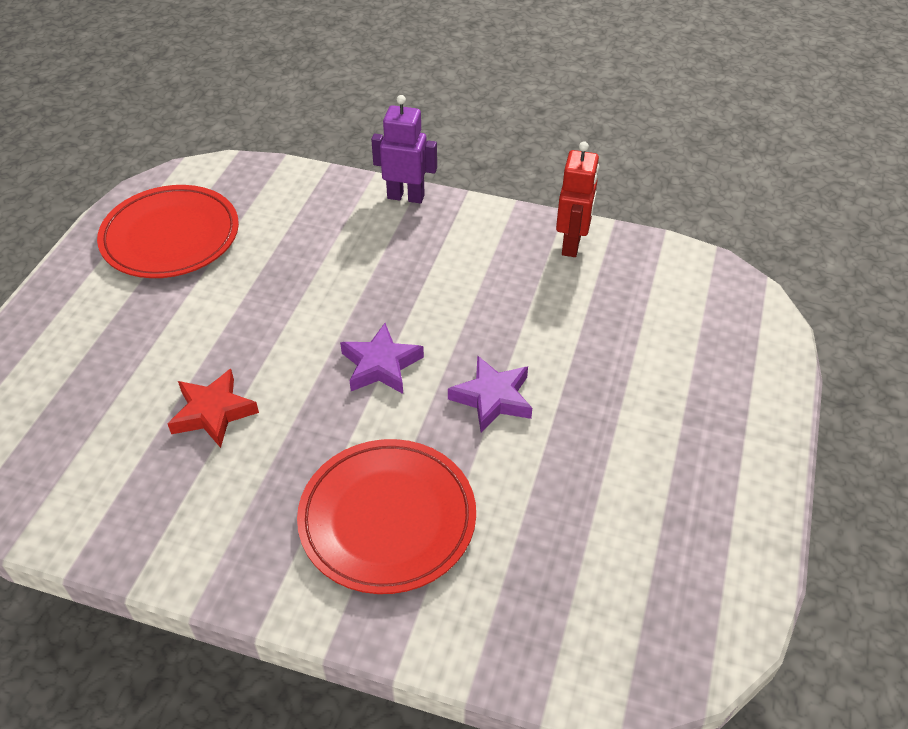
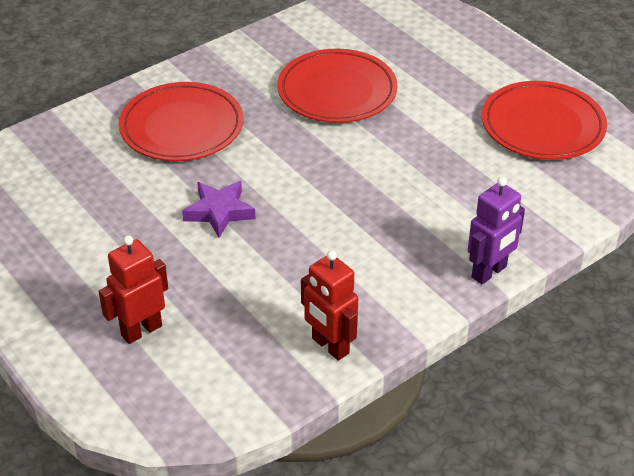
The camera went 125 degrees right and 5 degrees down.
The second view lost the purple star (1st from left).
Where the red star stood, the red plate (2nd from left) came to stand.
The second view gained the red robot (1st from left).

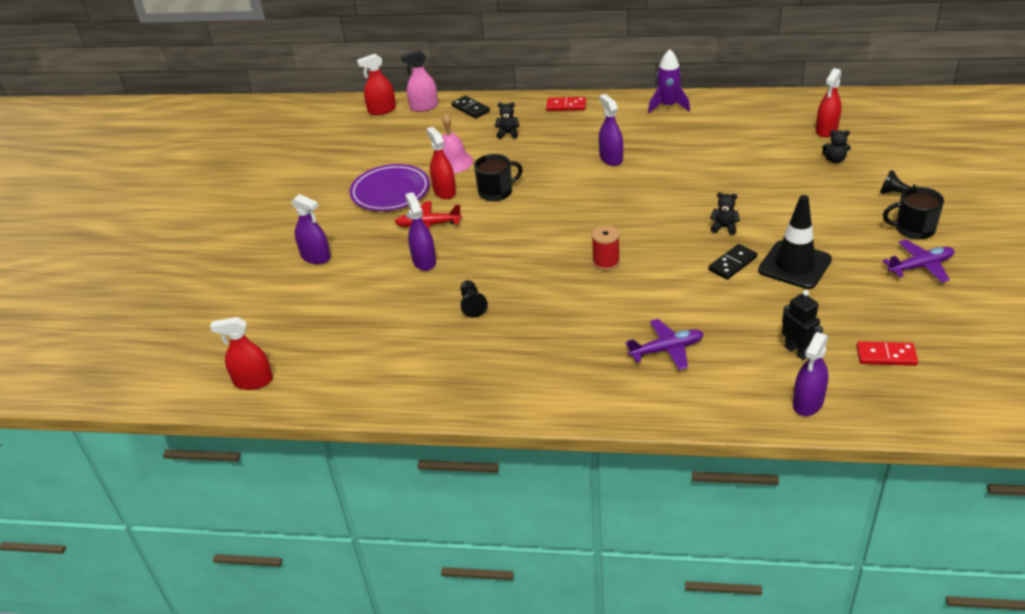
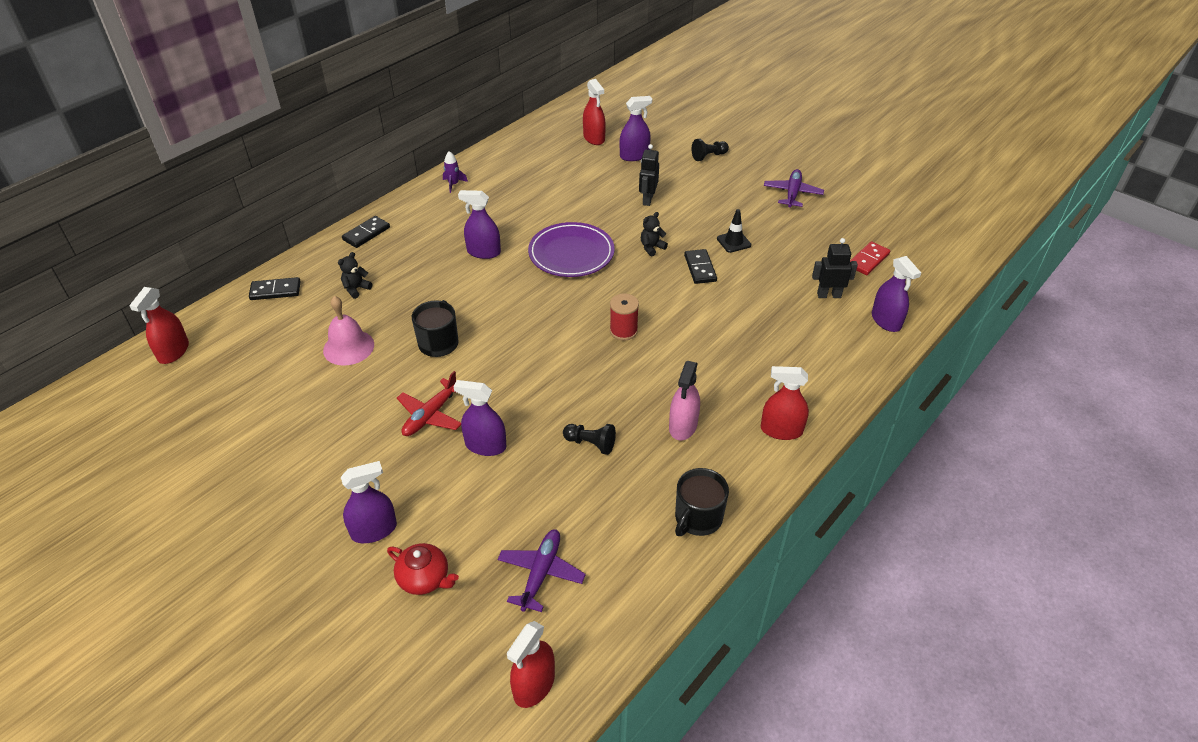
The camera went 60 degrees left and 5 degrees up.
The size of the purple rocket changed by a factor of 0.59.
The pink spray bottle ended up elsewhere.
What was the red domino (1st from left) turned into the black domino (2nd from left).
The red spray bottle (3rd from left in the first image) ended up elsewhere.
Where the black teddy bear (3rd from left) stood, the purple spray bottle (4th from left) came to stand.
The purple plate ended up elsewhere.
The black mug (2nd from left) ended up elsewhere.
The size of the black traffic cone changed by a factor of 0.51.
The purple plane (1st from left) ended up elsewhere.
The second view gained the black robot (1st from left).
The second view gained the red teapot.

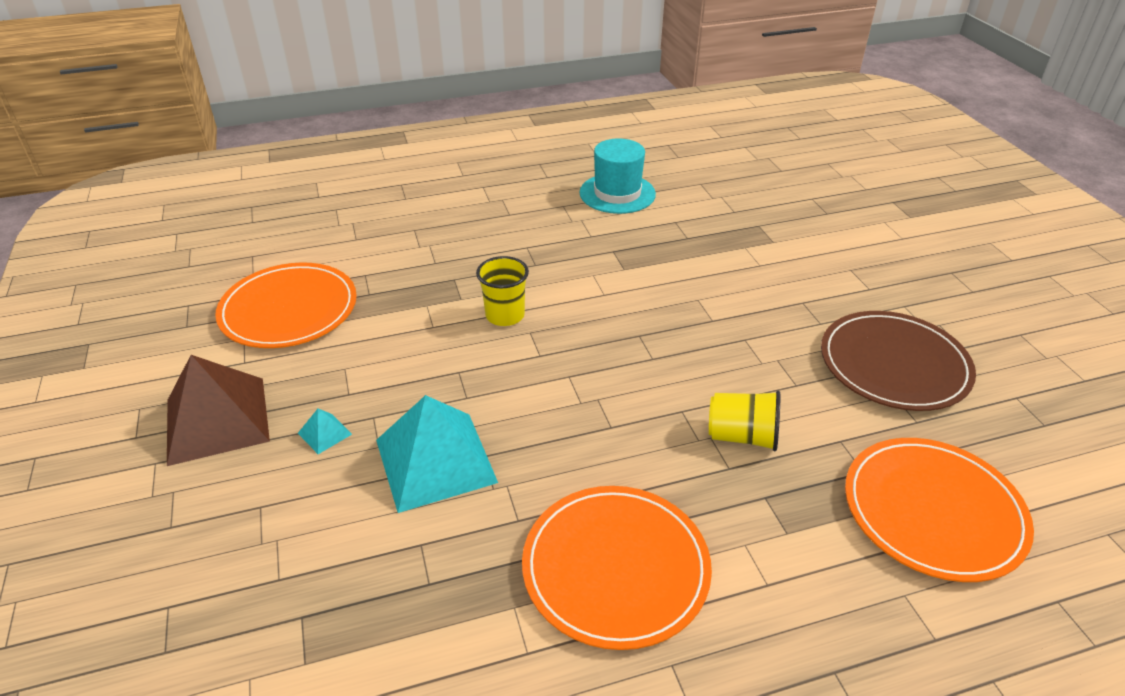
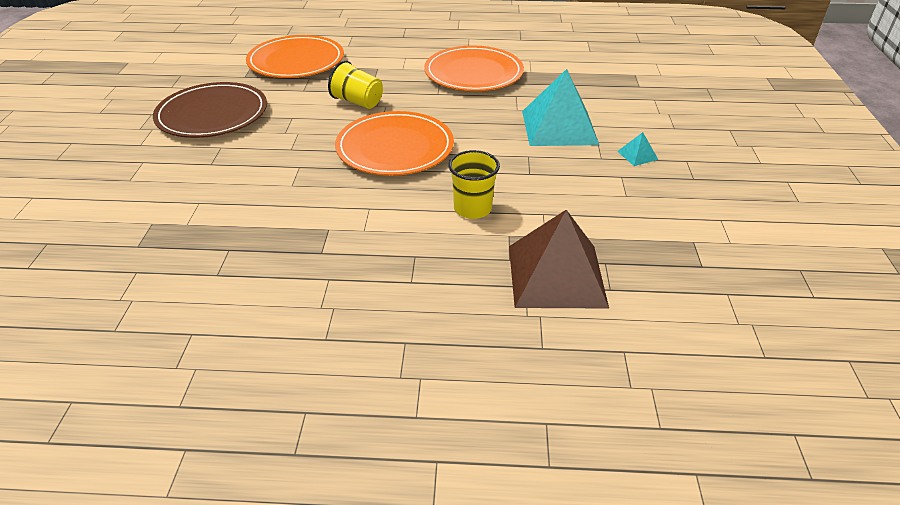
The camera went 160 degrees left and 0 degrees up.
The second view lost the turquoise hat.
The orange plate (1st from left in the first image) ended up elsewhere.
The brown pyramid ended up elsewhere.

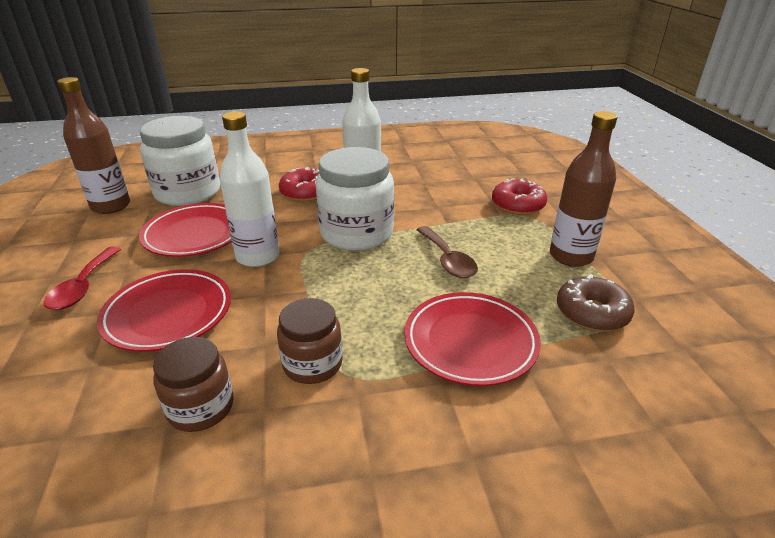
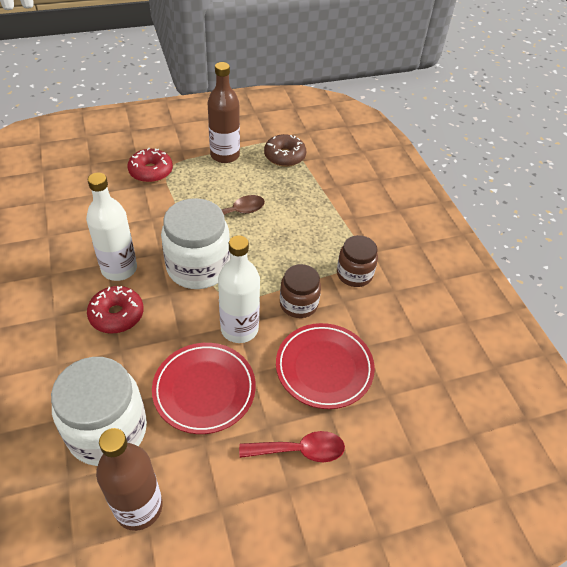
The camera went 100 degrees left and 15 degrees up.
The second view lost the red plate (3rd from left).
The brown jar (1st from left) ended up elsewhere.

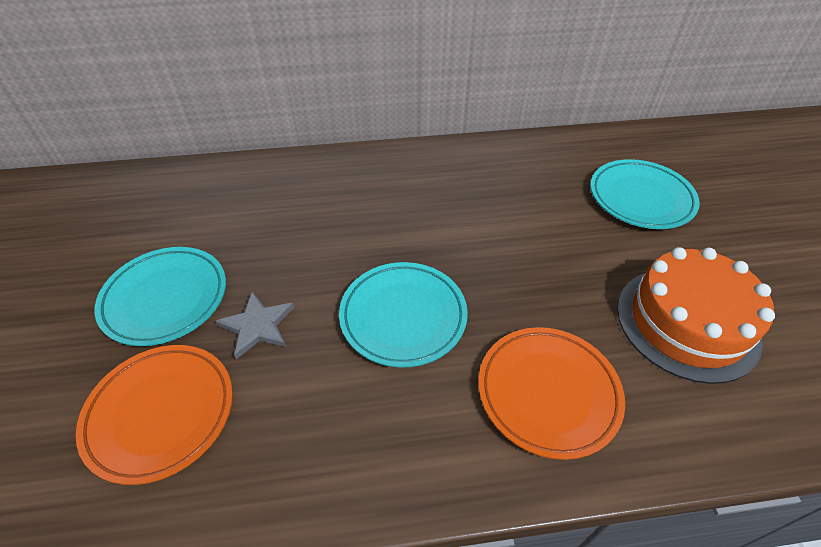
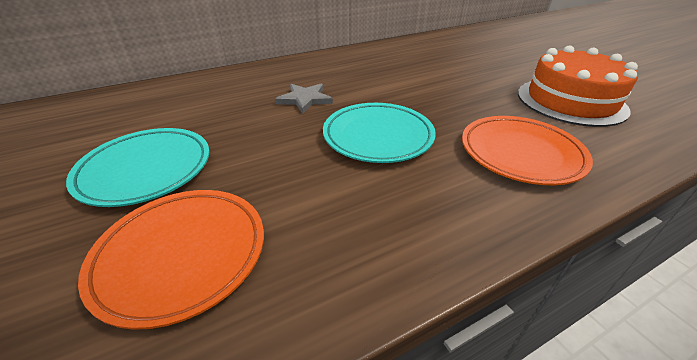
The camera went 20 degrees left and 10 degrees down.
The second view lost the turquoise plate (3rd from left).
The grey star ended up elsewhere.

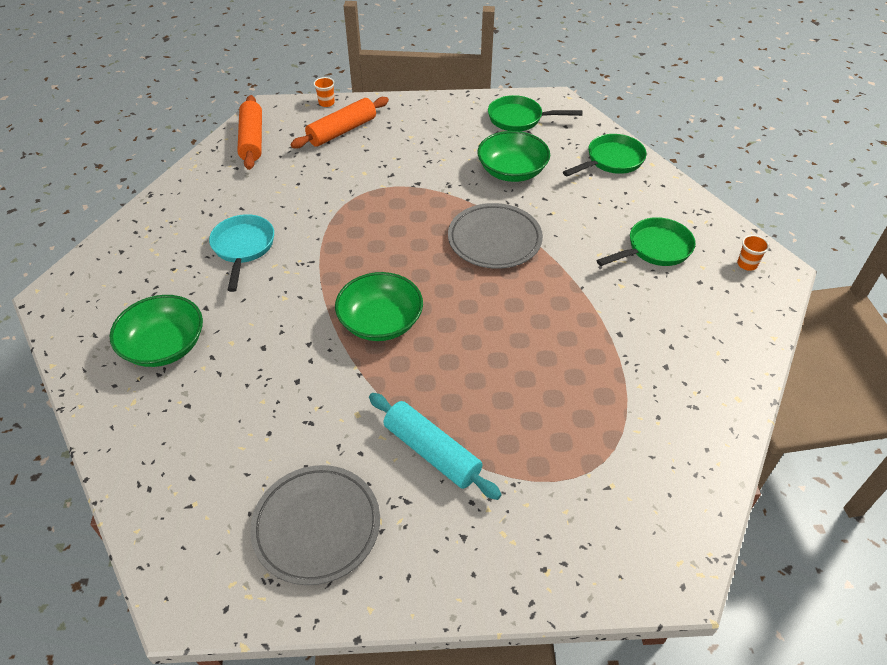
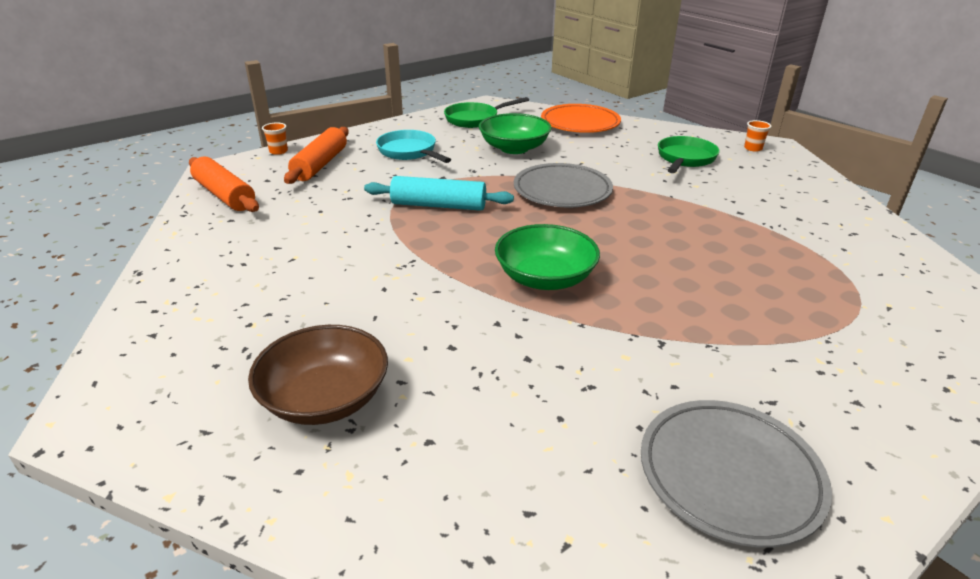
The camera went 35 degrees left and 15 degrees down.
Where the green pan (2nd from left) stood, the orange plate came to stand.
The turquoise pan ended up elsewhere.
What was the green bowl (1st from left) turned into the brown bowl.
The turquoise rolling pin ended up elsewhere.

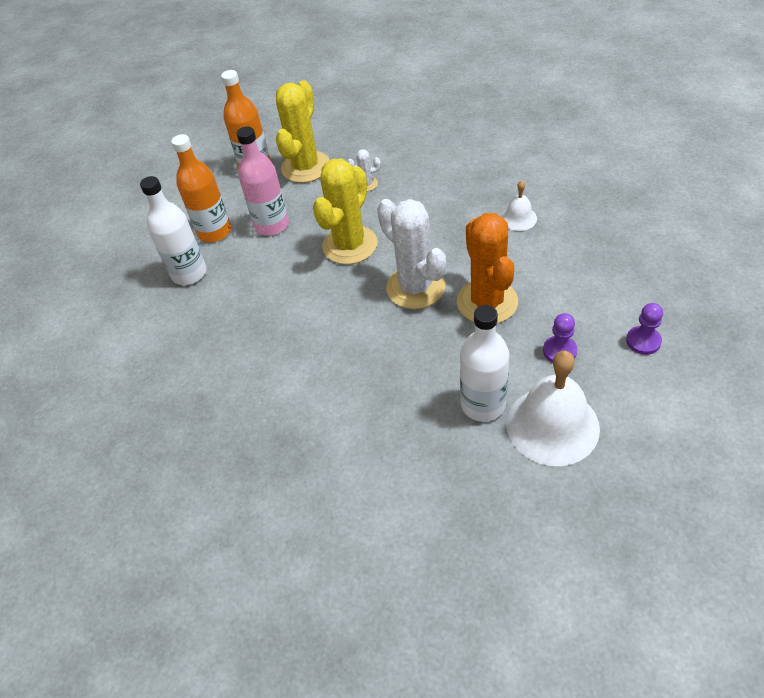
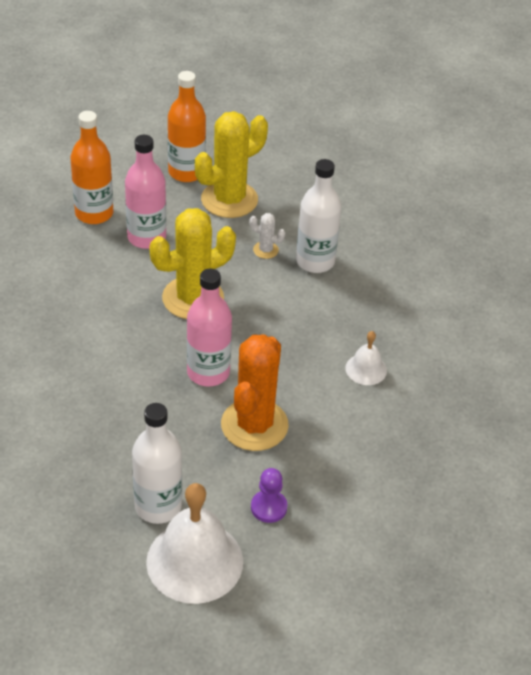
The camera went 25 degrees right and 5 degrees down.
The white bottle (1st from left in the first image) ended up elsewhere.
Where the white cactus (2nd from left) stood, the pink bottle (2nd from left) came to stand.
The second view lost the purple pawn (2nd from left).

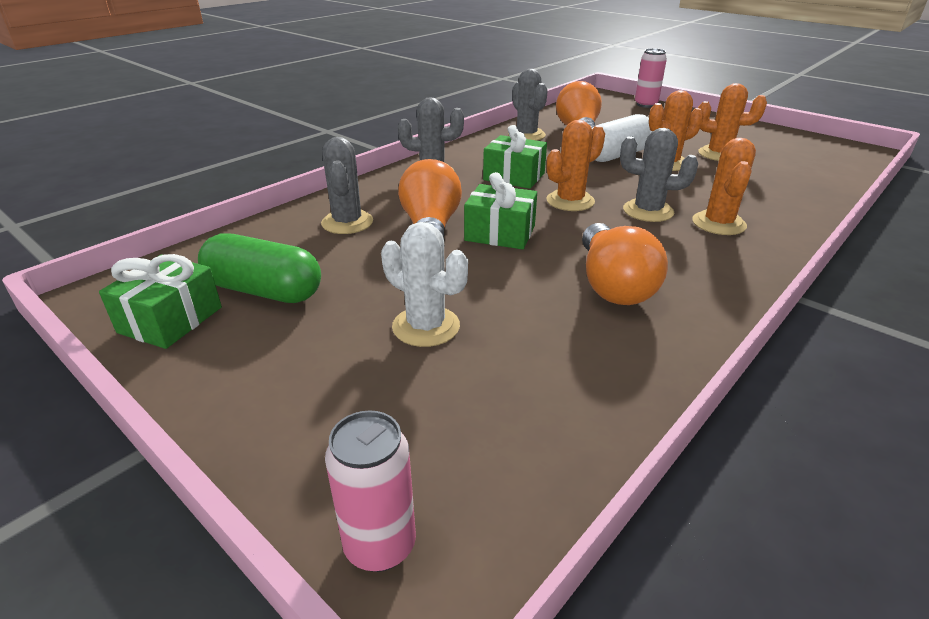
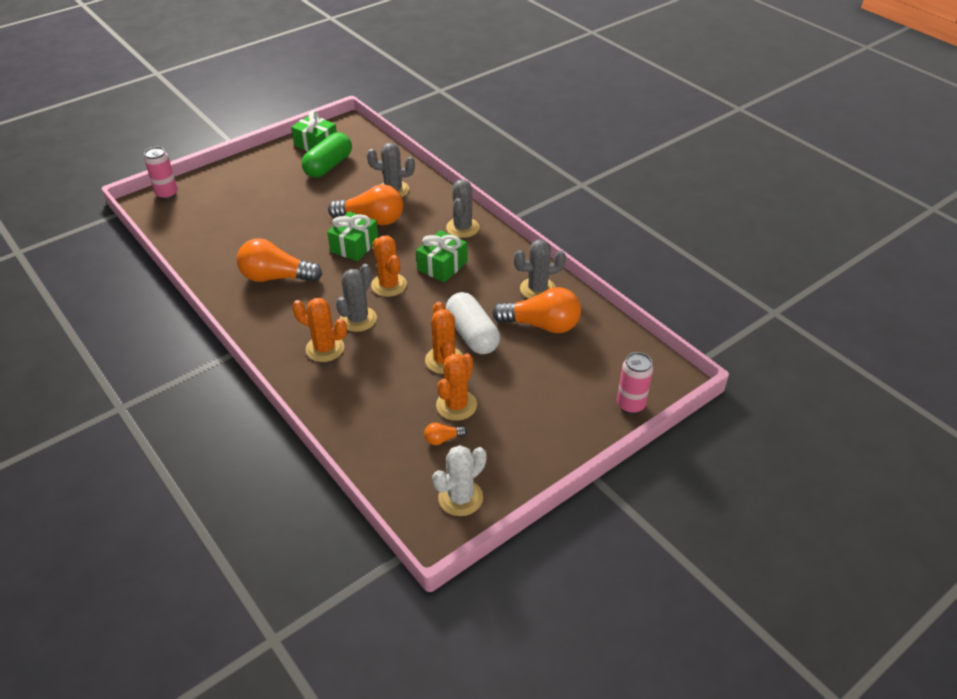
The camera went 100 degrees right and 10 degrees up.
The white cactus ended up elsewhere.
The second view gained the orange light bulb (3rd from left).

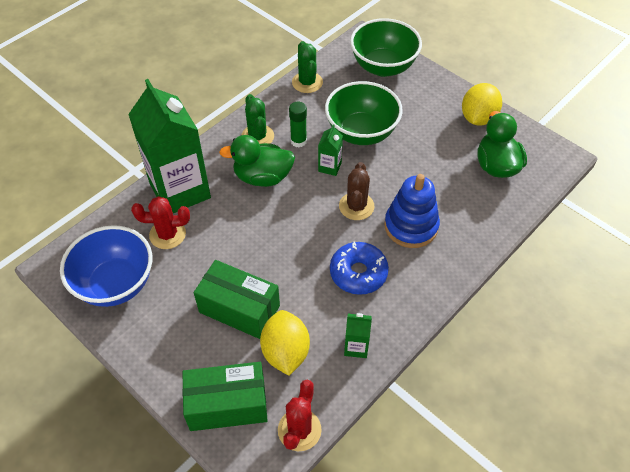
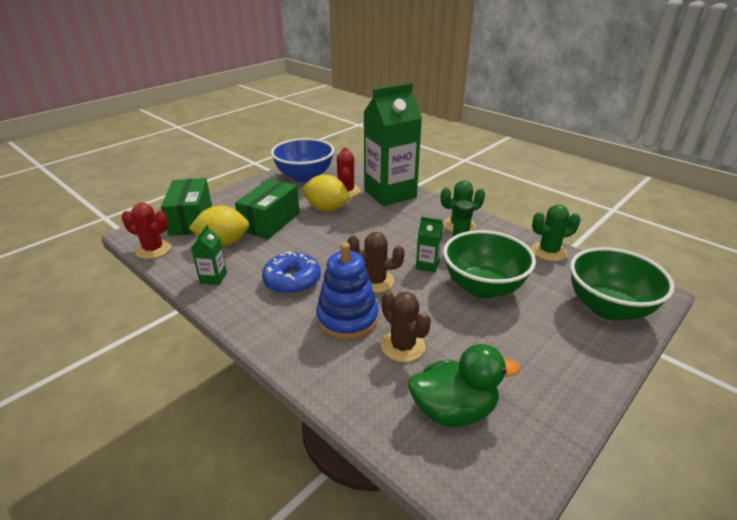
The camera went 90 degrees right and 20 degrees down.
The yellow lemon (2nd from left) ended up elsewhere.
The second view lost the green duck (1st from left).
The second view gained the brown cactus (2nd from left).

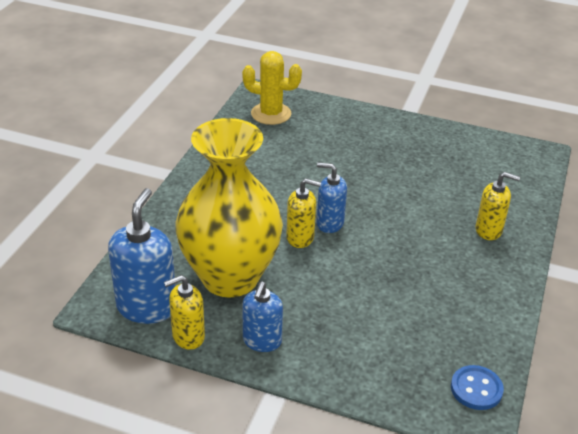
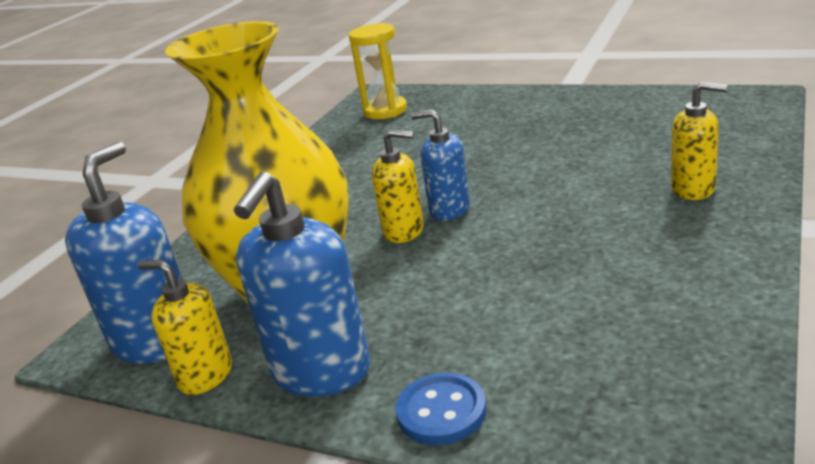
The camera went 10 degrees right and 10 degrees down.
Where the yellow cactus stood, the yellow hourglass came to stand.
The yellow soap dispenser (1st from left) ended up facing another way, 45 degrees clockwise from before.
The size of the blue soap dispenser (2nd from left) changed by a factor of 1.61.
The blue button ended up elsewhere.

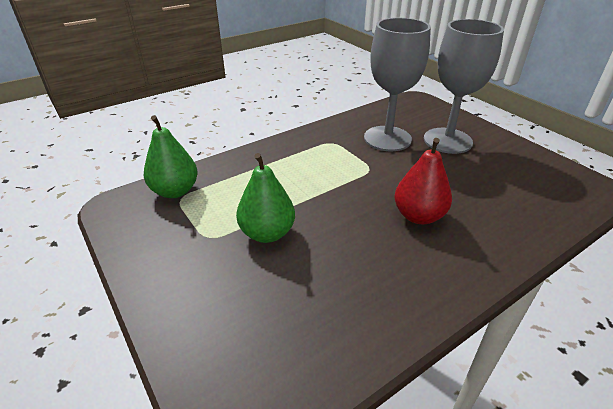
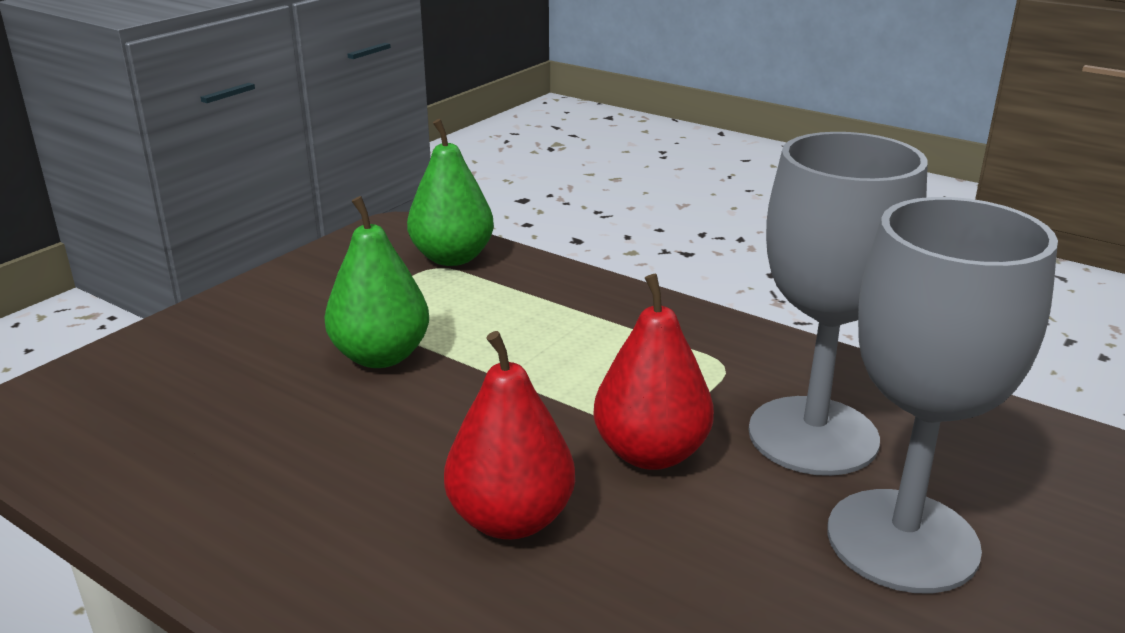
The camera went 70 degrees right and 10 degrees down.
The second view gained the red pear (2nd from left).

